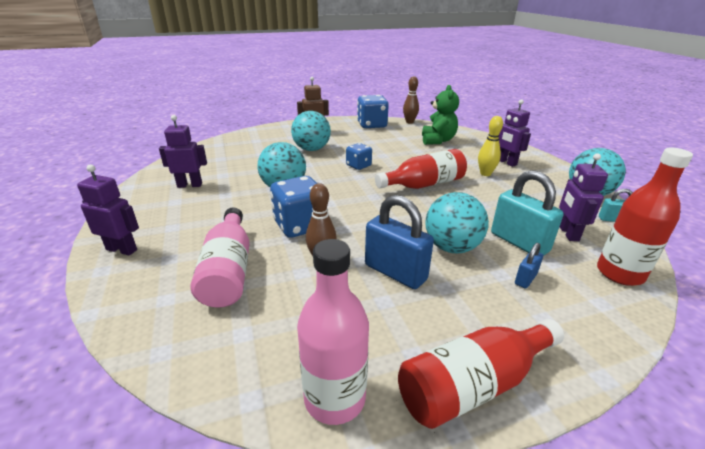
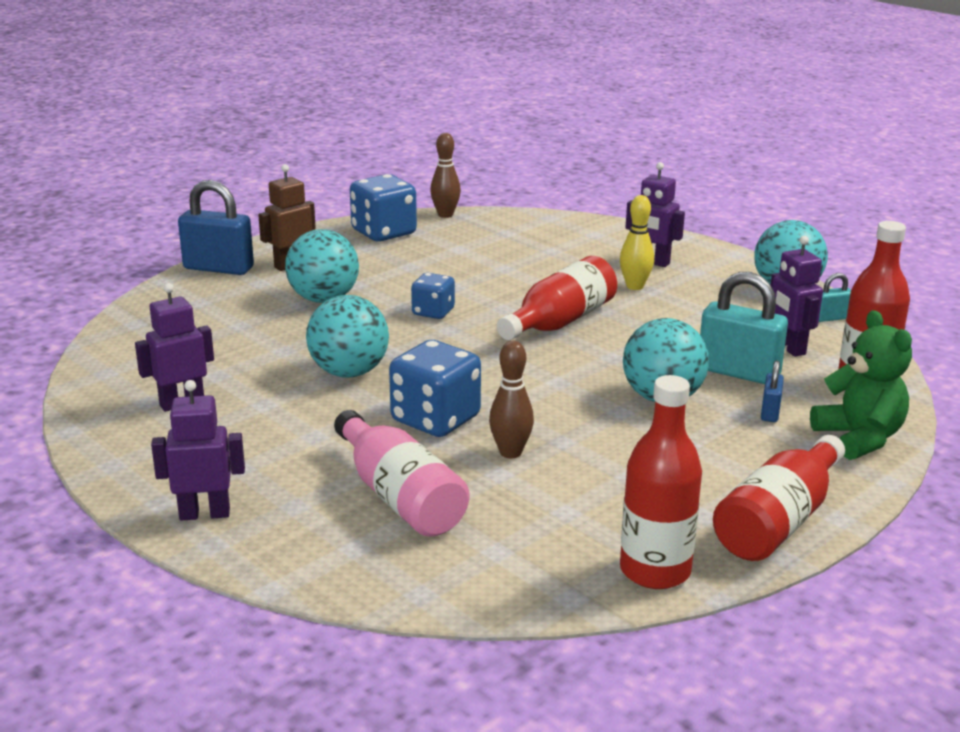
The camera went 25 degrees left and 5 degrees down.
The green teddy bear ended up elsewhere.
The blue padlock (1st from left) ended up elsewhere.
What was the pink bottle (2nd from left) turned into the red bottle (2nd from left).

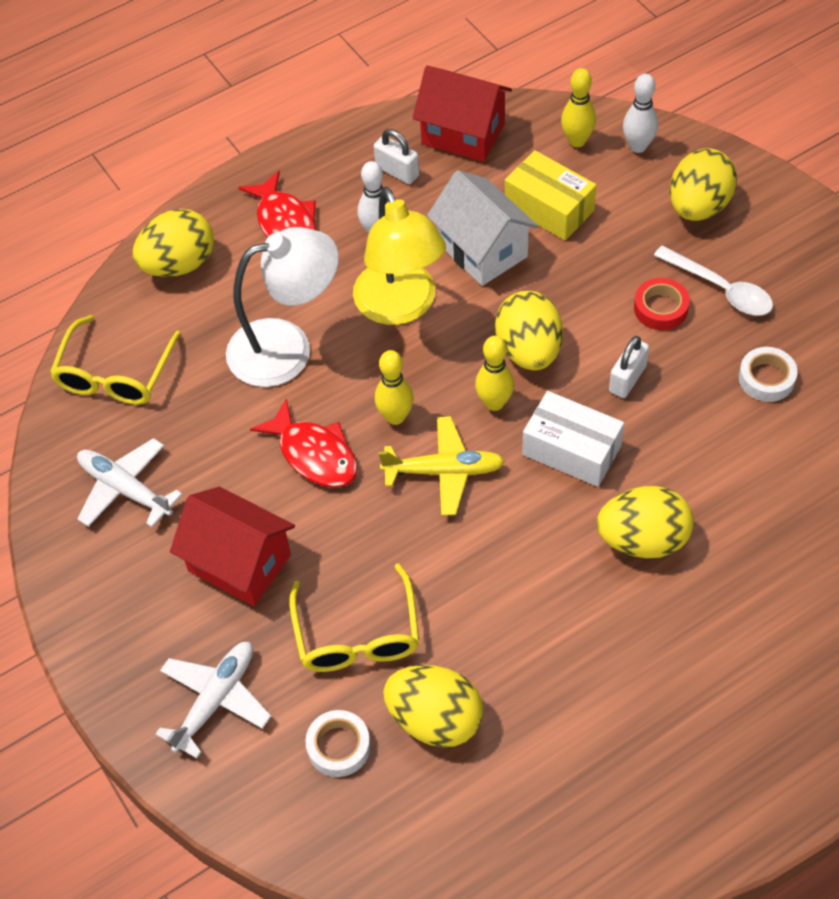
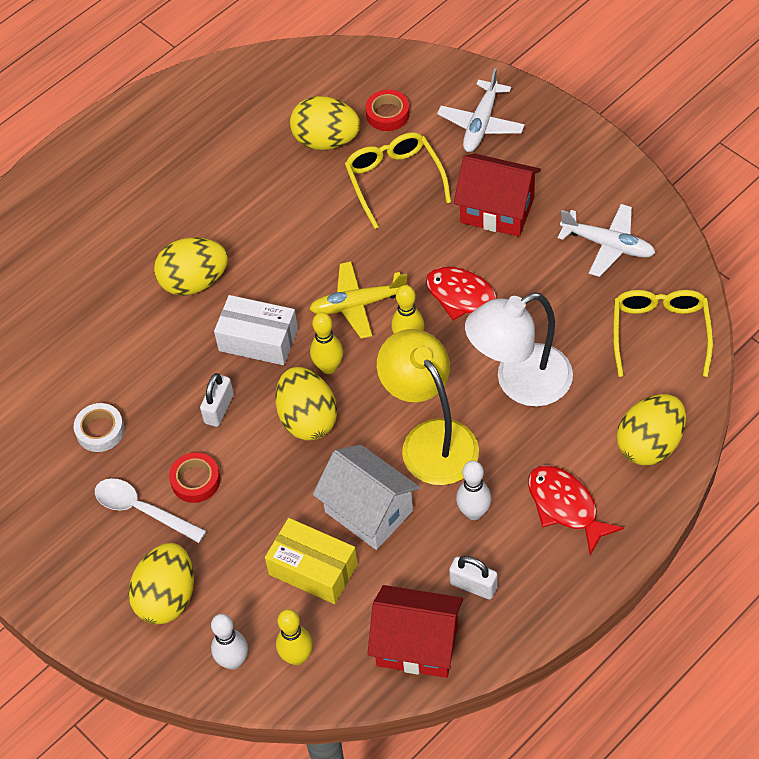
The camera went 170 degrees right and 0 degrees up.
What was the white tape (1st from left) turned into the red tape (2nd from left).

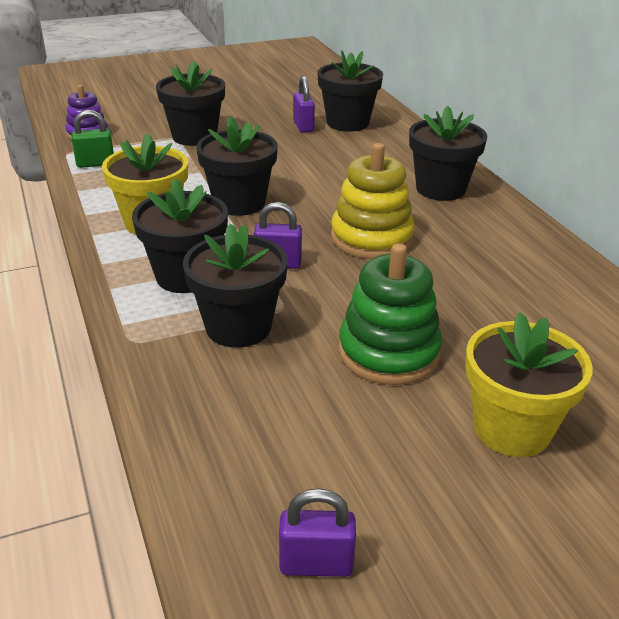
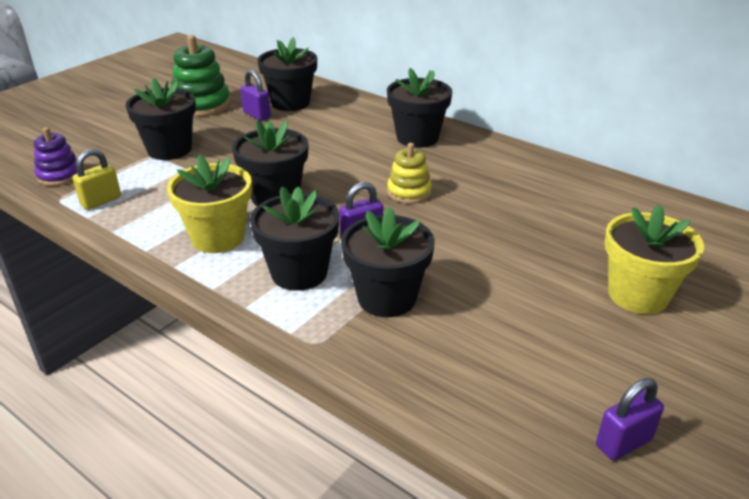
The camera went 30 degrees left and 0 degrees up.
What was the green padlock turned into the yellow padlock.
The size of the yellow stacking toy changed by a factor of 0.62.
The green stacking toy ended up elsewhere.

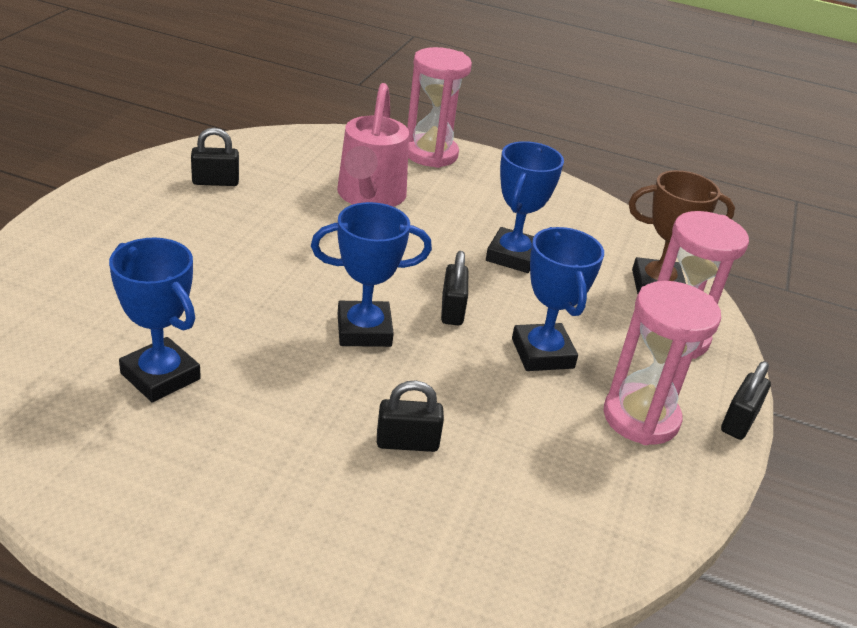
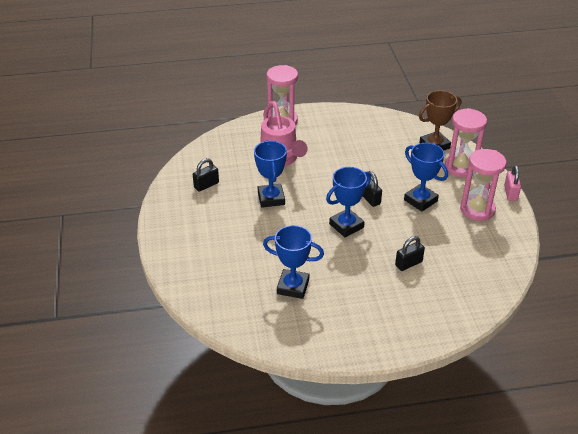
The camera went 25 degrees left and 5 degrees up.
The blue trophy (3rd from left in the first image) ended up elsewhere.
What was the black padlock (4th from left) turned into the pink padlock.

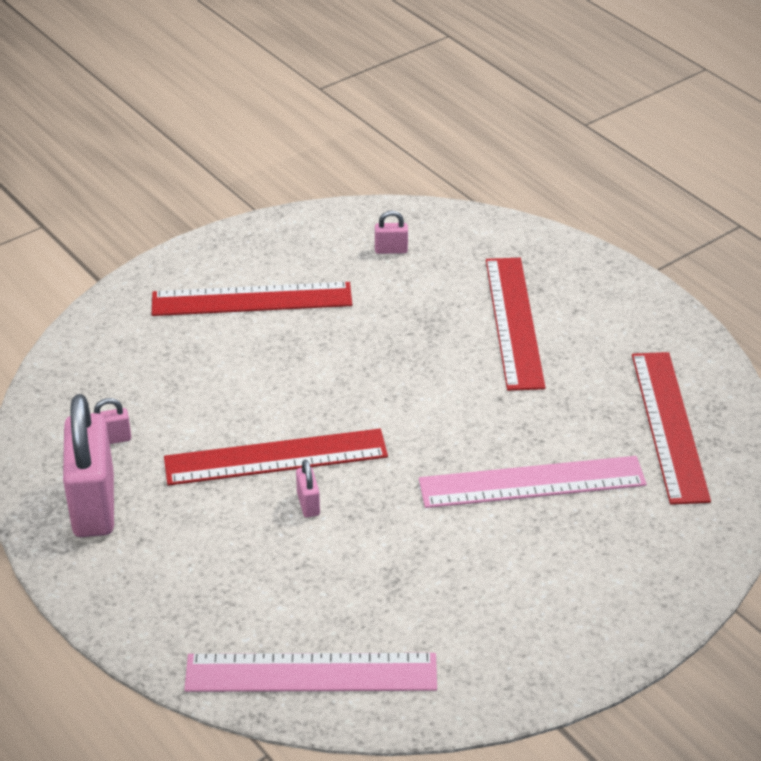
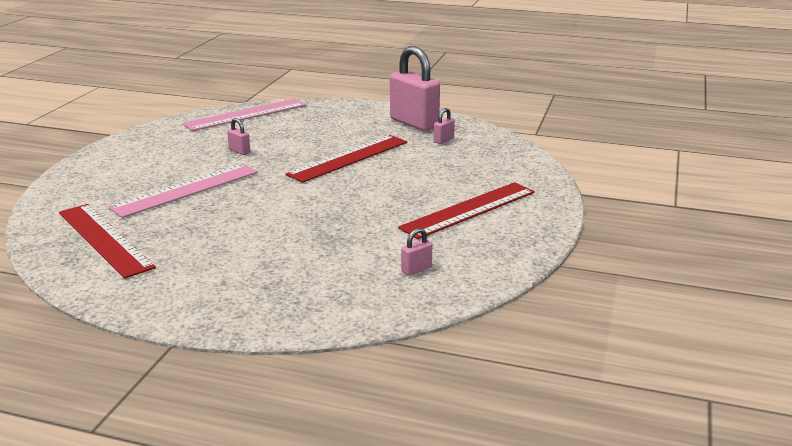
The camera went 145 degrees right and 15 degrees down.
The second view lost the red ruler (3rd from left).
The pink padlock (3rd from left in the first image) ended up elsewhere.

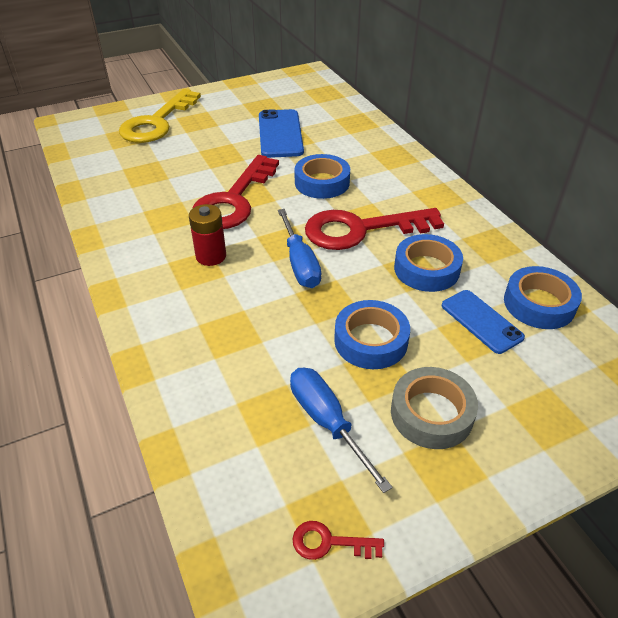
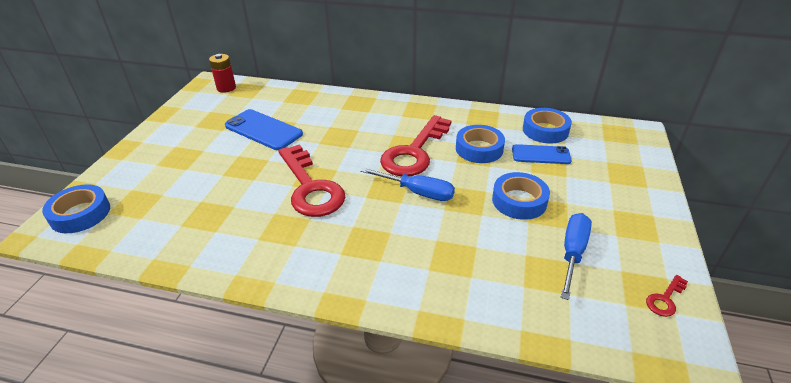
The camera went 50 degrees left and 5 degrees down.
The second view lost the yellow key.
The blue tape (1st from left) ended up elsewhere.
The red battery ended up elsewhere.
The second view lost the grey tape.
The blue screwdriver (2nd from left) ended up facing another way, 105 degrees clockwise from before.

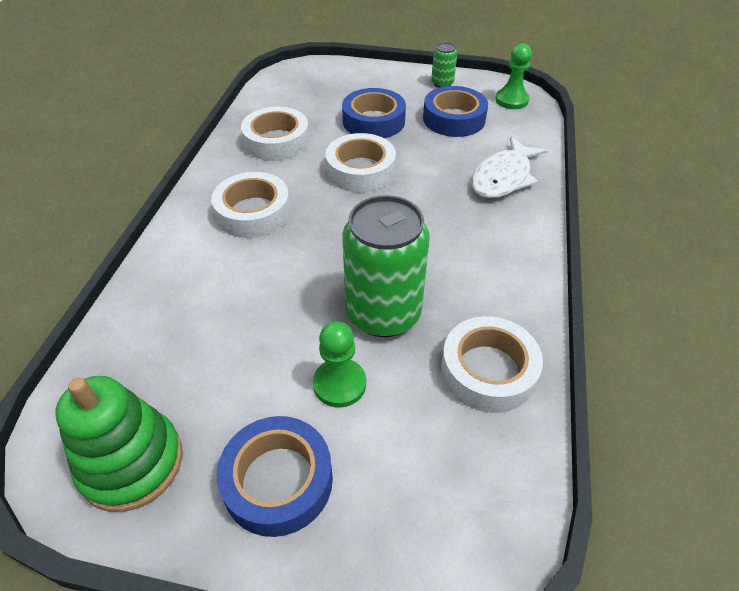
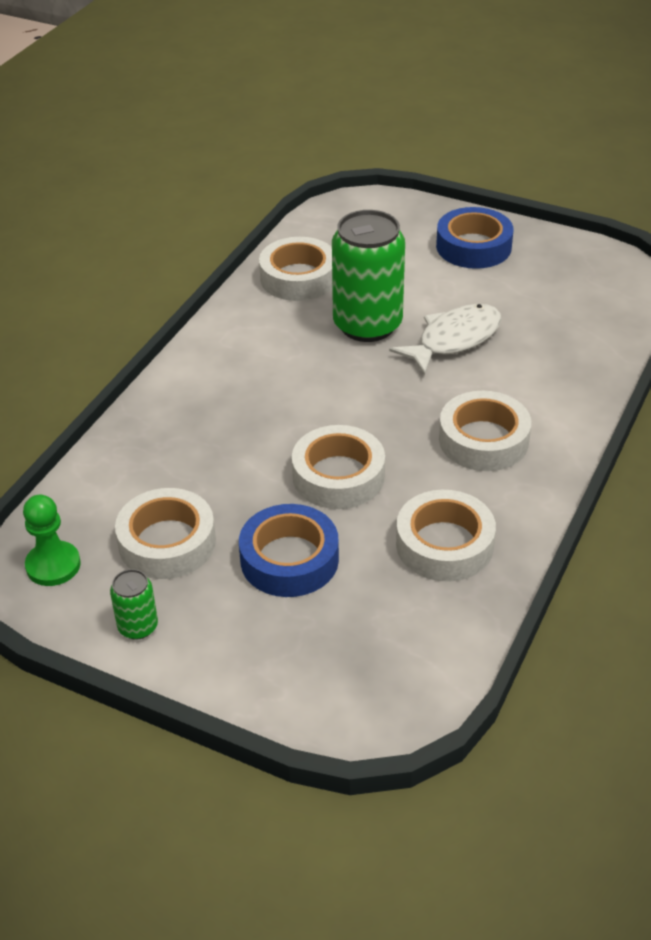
The camera went 165 degrees left and 5 degrees down.
What was the blue tape (3rd from left) turned into the white tape (1st from left).
The white fish ended up elsewhere.
The second view lost the green pawn (1st from left).
The second view lost the green stacking toy.

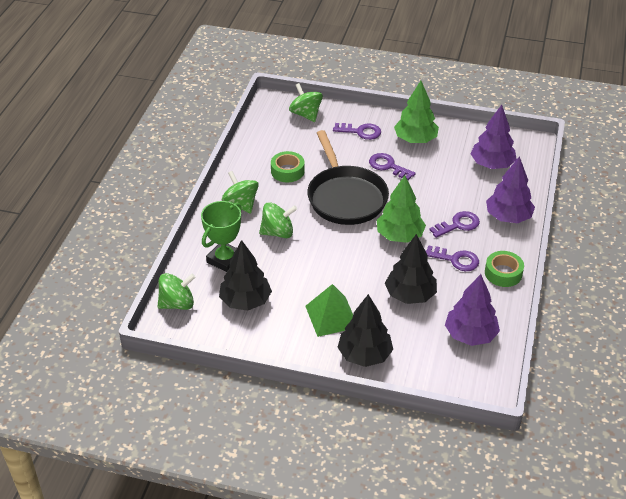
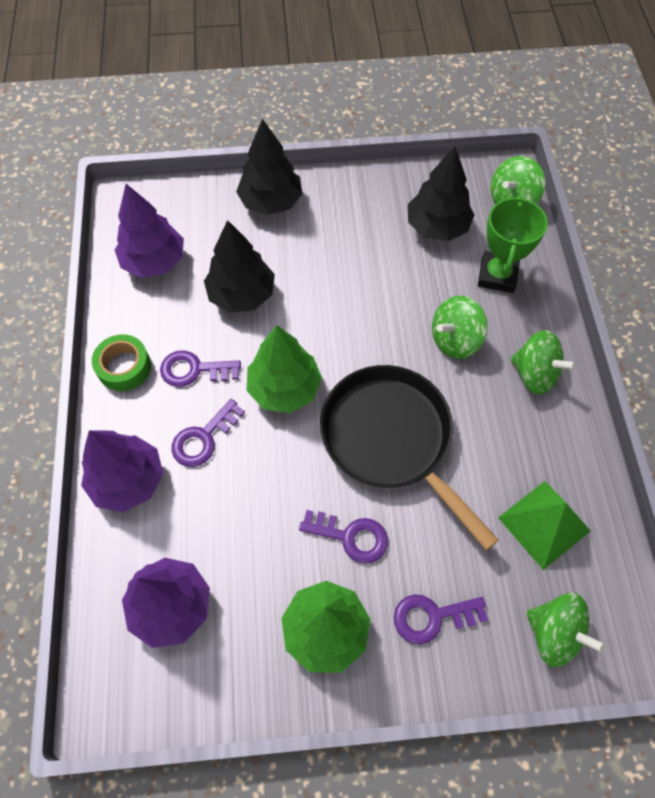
The camera went 160 degrees right and 20 degrees up.
The second view lost the green tape (1st from left).
The green pyramid ended up elsewhere.

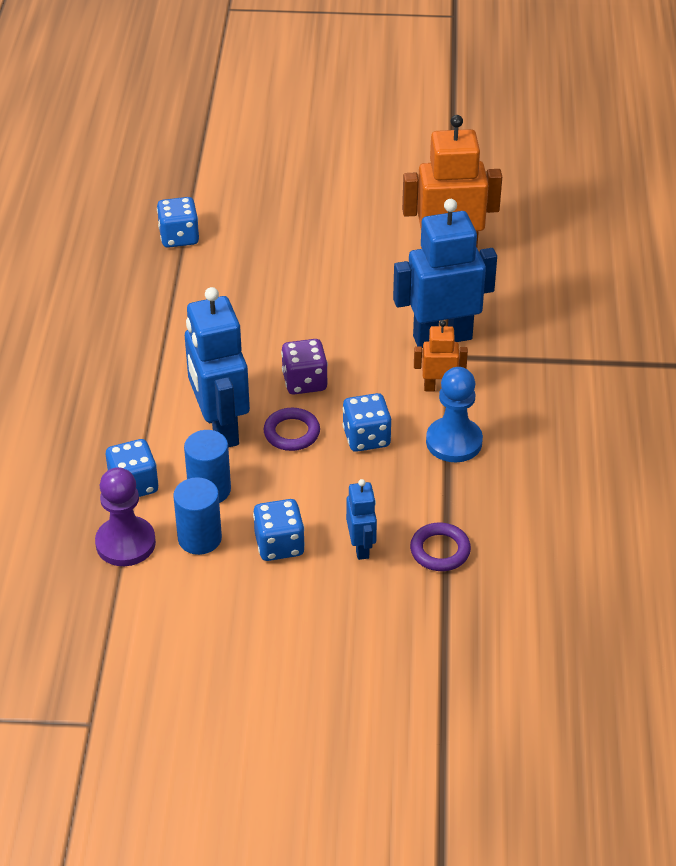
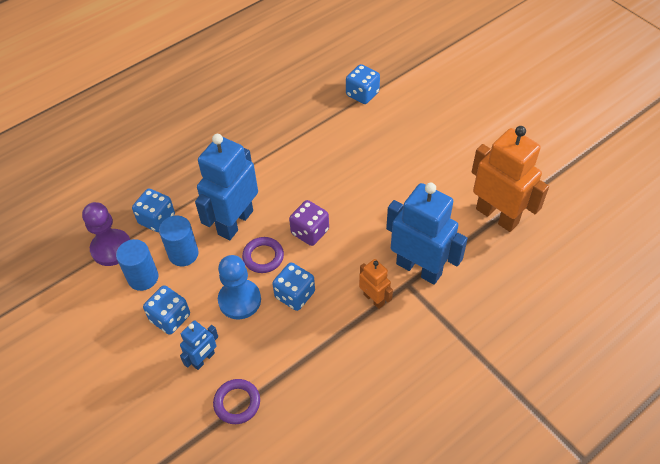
The camera went 50 degrees right and 10 degrees up.
The blue pawn ended up elsewhere.

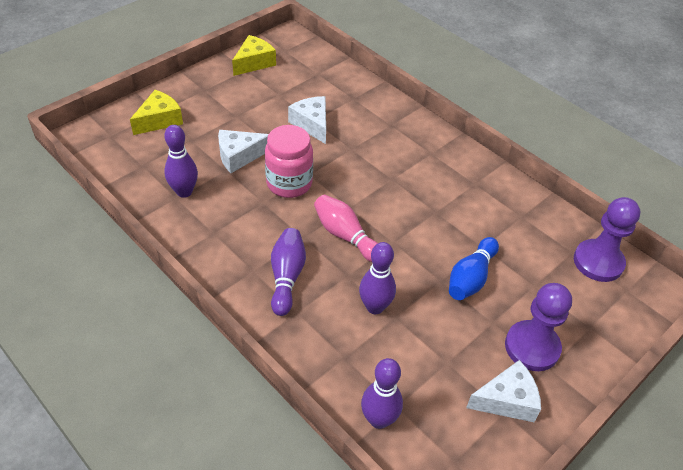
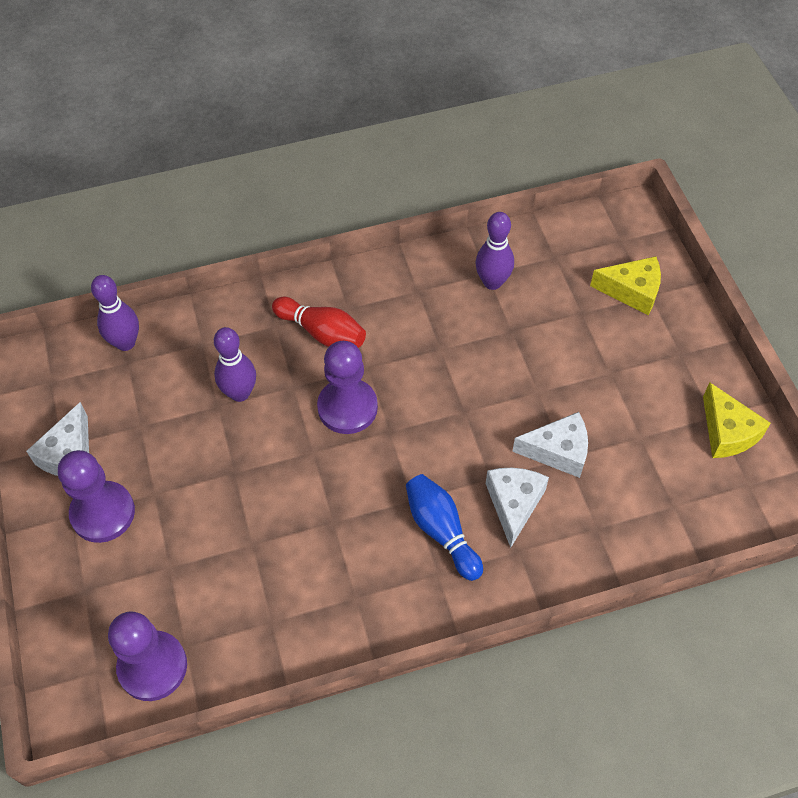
The camera went 120 degrees right and 10 degrees up.
The yellow cheese (1st from left) ended up facing another way, 60 degrees counterclockwise from before.
The second view lost the pink jar.
The white cheese (1st from left in the first image) ended up elsewhere.
Where the pink bowling pin stood, the purple pawn (3rd from left) came to stand.
What was the purple bowling pin (2nd from left) turned into the red bowling pin.
The blue bowling pin ended up elsewhere.

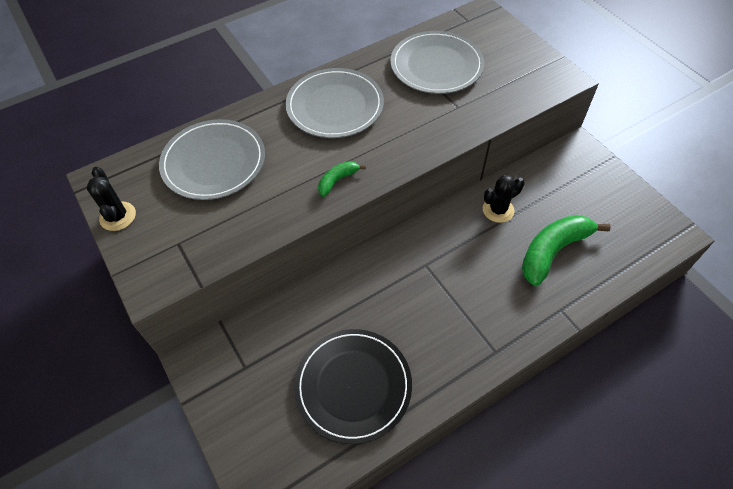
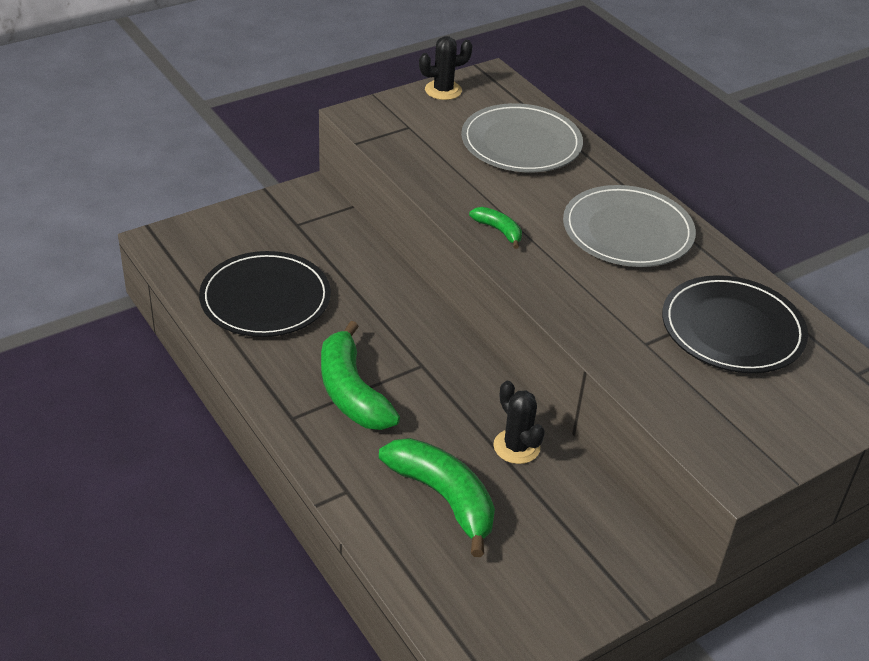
The camera went 85 degrees right and 15 degrees down.
What was the grey plate (3rd from left) turned into the black plate (2nd from left).
The second view gained the green banana (1st from left).

